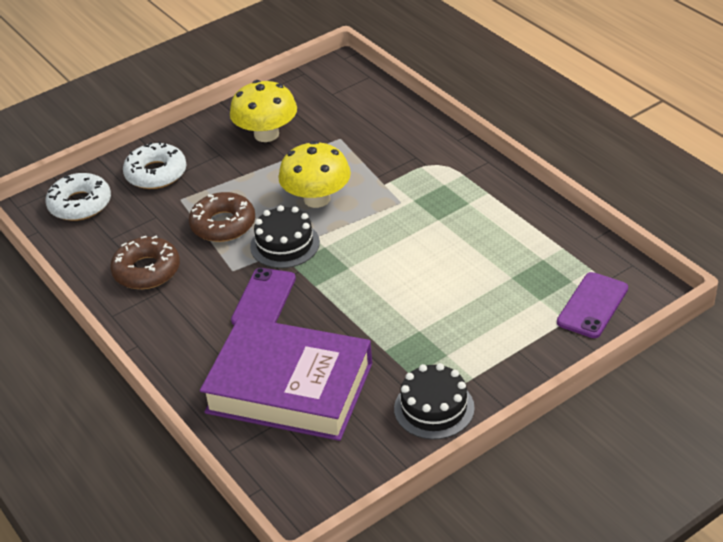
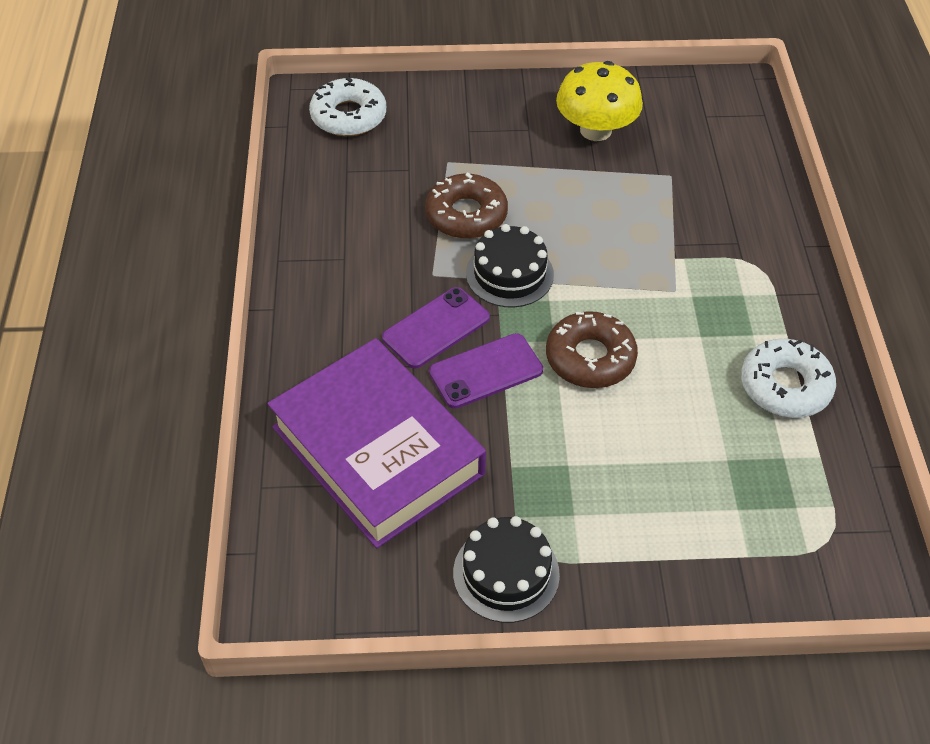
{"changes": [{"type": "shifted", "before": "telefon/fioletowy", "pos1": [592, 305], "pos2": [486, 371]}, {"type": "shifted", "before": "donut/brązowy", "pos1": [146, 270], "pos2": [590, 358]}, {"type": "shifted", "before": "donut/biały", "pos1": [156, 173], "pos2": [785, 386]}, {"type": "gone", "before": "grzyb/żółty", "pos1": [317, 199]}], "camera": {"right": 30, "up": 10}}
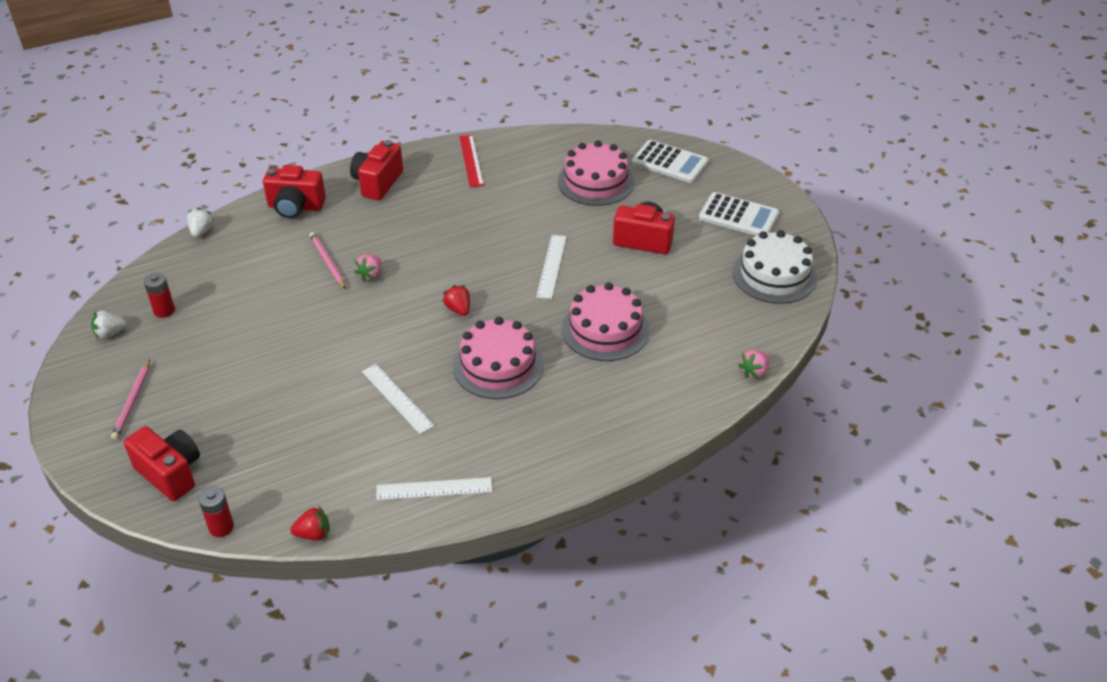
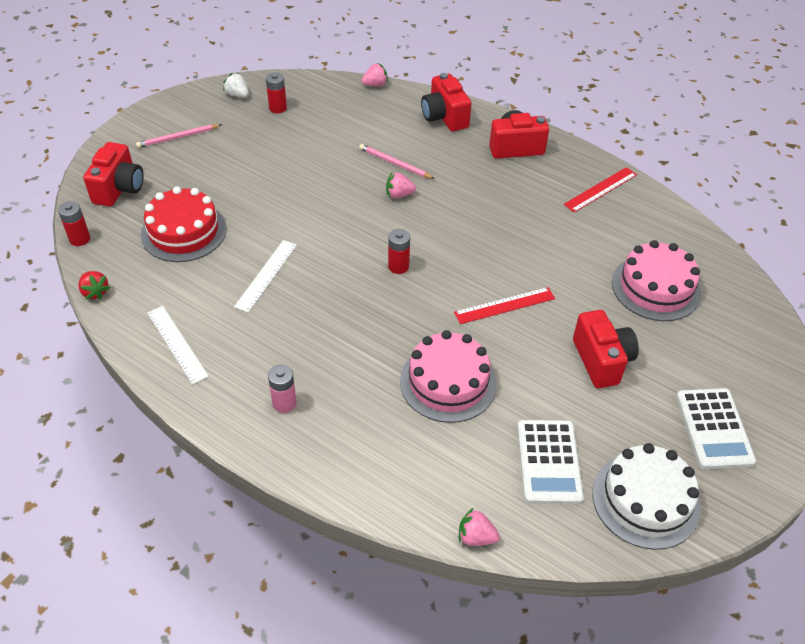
{"changes": [{"type": "new", "after": "tort/czerwony", "pos2": [184, 232]}, {"type": "new", "after": "bateria/różowy", "pos2": [284, 403]}, {"type": "rotated", "before": "ołówek/różowy", "pos1": [327, 262], "pos2": [395, 163], "turn": -90}, {"type": "repainted", "before": "truskawka/biały", "after": "truskawka/różowy", "pos1": [201, 231], "pos2": [375, 84]}, {"type": "swapped", "before": "truskawka/czerwony", "after": "bateria/czerwony", "pos1": [458, 309], "pos2": [398, 266]}, {"type": "repainted", "before": "linijka/biały", "after": "linijka/czerwony", "pos1": [551, 266], "pos2": [505, 305]}, {"type": "shifted", "before": "kalkulator/biały", "pos1": [670, 162], "pos2": [549, 462]}, {"type": "gone", "before": "tort/różowy", "pos1": [498, 365]}], "camera": {"right": 60, "up": 5}}
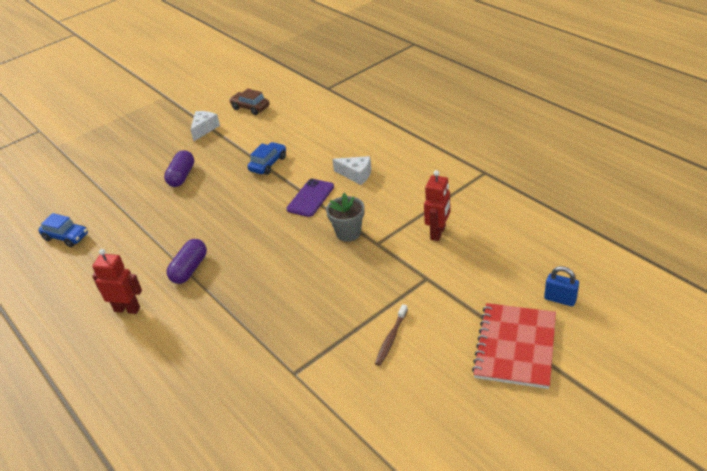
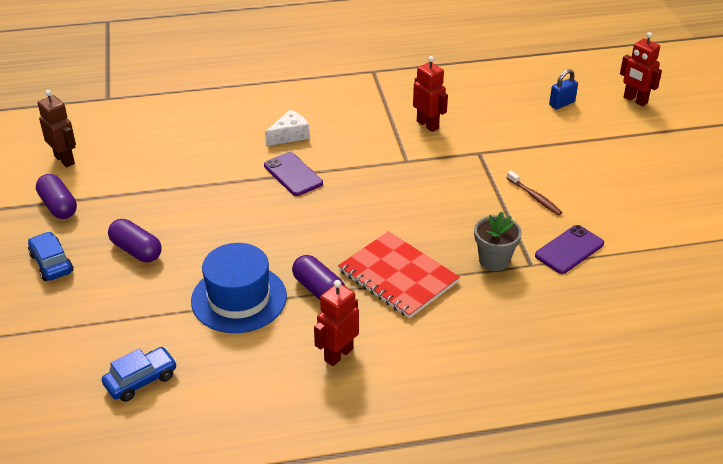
{"changes": [{"type": "shifted", "before": "samochód/niebieski", "pos1": [268, 164], "pos2": [51, 263]}, {"type": "swapped", "before": "ser/biały", "after": "kapsułka/fioletowy", "pos1": [204, 129], "pos2": [58, 206]}, {"type": "swapped", "before": "samochód/brązowy", "after": "robot/brązowy", "pos1": [250, 108], "pos2": [65, 160]}, {"type": "new", "after": "kapelusz/niebieski", "pos2": [239, 298]}, {"type": "shifted", "before": "zeszyt/czerwony", "pos1": [515, 346], "pos2": [398, 276]}, {"type": "shifted", "before": "doniczka/szary", "pos1": [348, 233], "pos2": [494, 260]}, {"type": "new", "after": "telefon/fioletowy", "pos2": [569, 250]}, {"type": "new", "after": "robot/czerwony", "pos2": [635, 100]}], "camera": {"right": -65, "up": 0}}
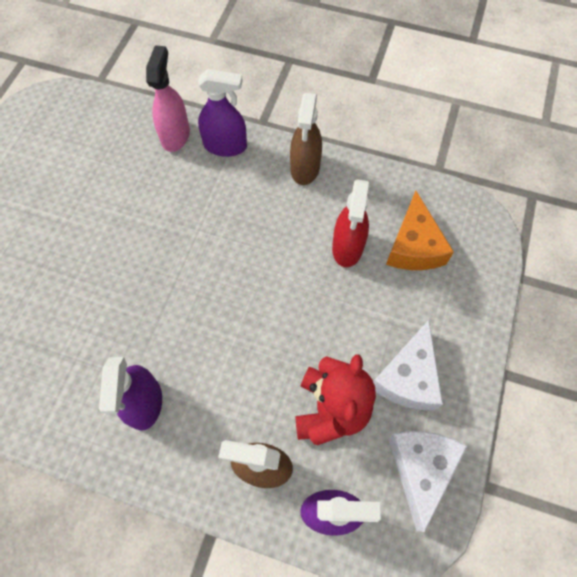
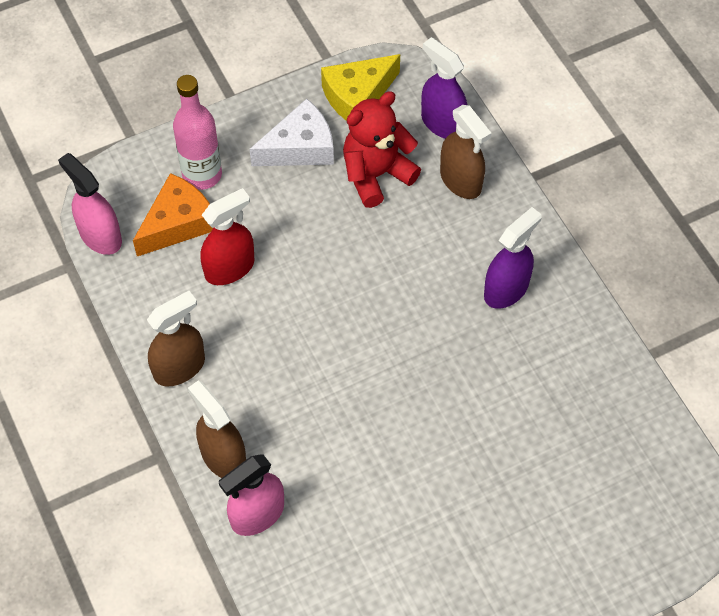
{"changes": [{"type": "new", "after": "spryskiwacz/różowy", "pos2": [100, 236]}, {"type": "new", "after": "butelka/różowy", "pos2": [202, 174]}, {"type": "repainted", "before": "spryskiwacz/fioletowy", "after": "spryskiwacz/brązowy", "pos1": [225, 146], "pos2": [223, 457]}, {"type": "repainted", "before": "ser/biały", "after": "ser/żółty", "pos1": [420, 469], "pos2": [357, 96]}], "camera": {"right": -135, "up": -5}}
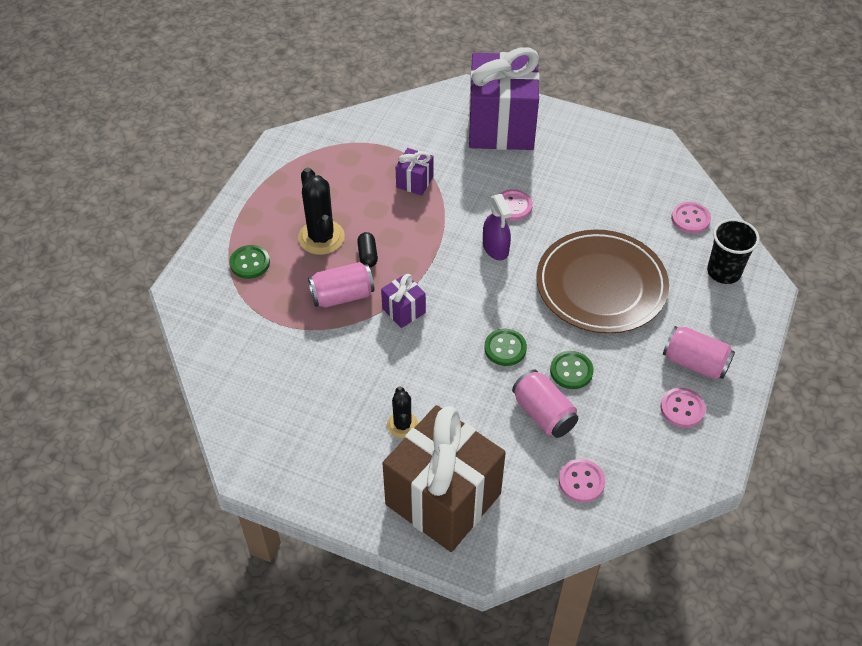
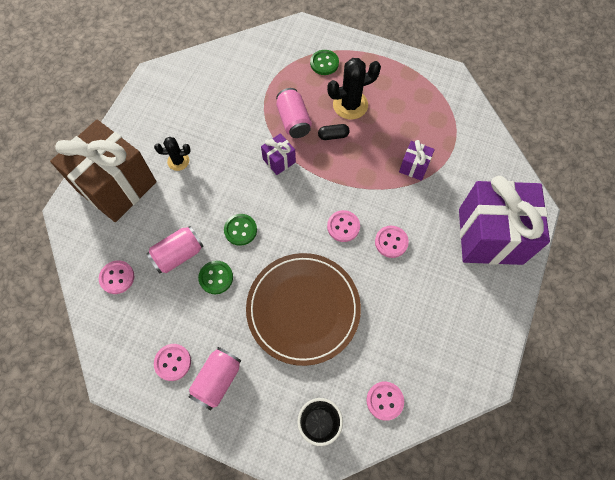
{"changes": [{"type": "swapped", "before": "spryskiwacz/fioletowy", "after": "guzik/różowy", "pos1": [495, 248], "pos2": [343, 226]}], "camera": {"right": 90, "up": 15}}
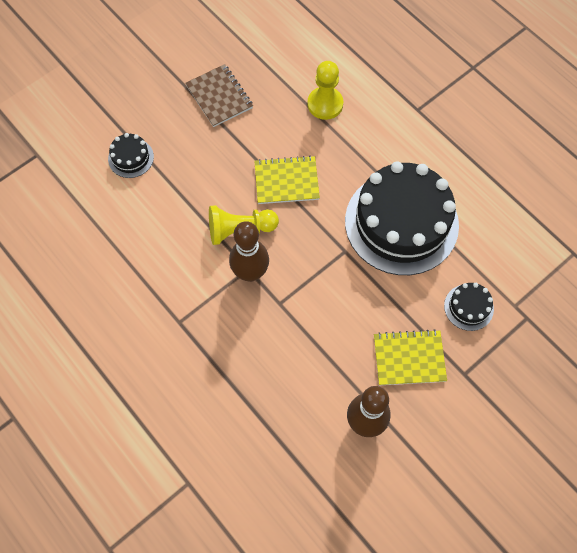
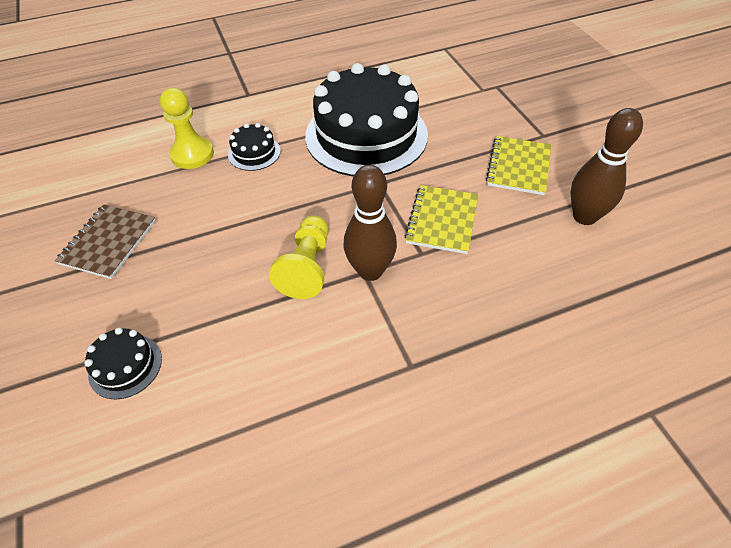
{"changes": [{"type": "rotated", "before": "zeszyt/brązowy", "pos1": [219, 97], "pos2": [108, 242], "turn": -60}, {"type": "shifted", "before": "tort/czarny", "pos1": [468, 307], "pos2": [254, 153]}, {"type": "shifted", "before": "zeszyt/żółty", "pos1": [286, 181], "pos2": [442, 220]}], "camera": {"right": -70, "up": -15}}
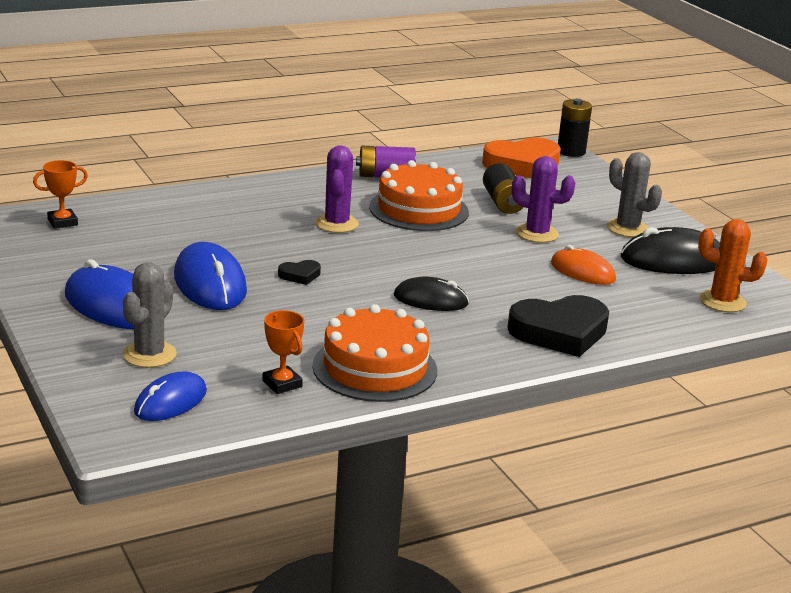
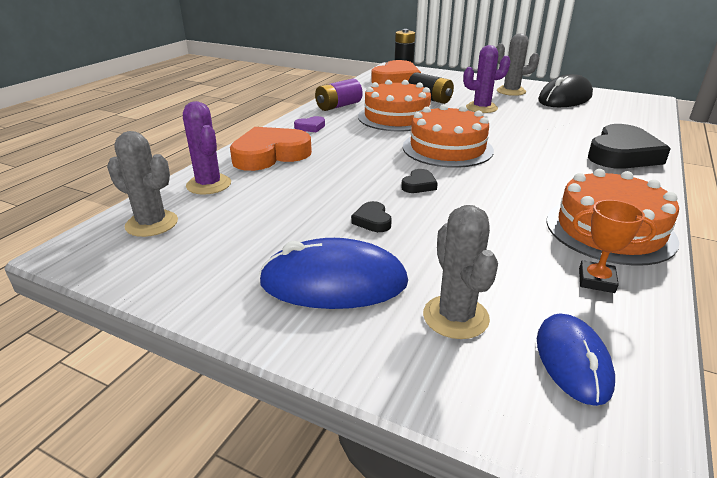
{"changes": [{"type": "swapped", "before": "puchar/pomarańczowy", "after": "kaktus/szary", "pos1": [62, 222], "pos2": [152, 224]}, {"type": "shifted", "before": "kaktus/fioletowy", "pos1": [336, 224], "pos2": [209, 185]}, {"type": "new", "after": "serce/pomarańczowy", "pos2": [270, 155]}, {"type": "new", "after": "serce/fioletowy", "pos2": [310, 127]}, {"type": "swapped", "before": "myszka/niebieski", "after": "serce/czarny", "pos1": [210, 283], "pos2": [372, 220]}, {"type": "new", "after": "tort/pomarańczowy", "pos2": [447, 148]}, {"type": "gone", "before": "myszka/czarny", "pos1": [430, 300]}, {"type": "gone", "before": "myszka/pomarańczowy", "pos1": [582, 271]}, {"type": "gone", "before": "kaktus/pomarańczowy", "pos1": [722, 301]}], "camera": {"right": -35, "up": 5}}
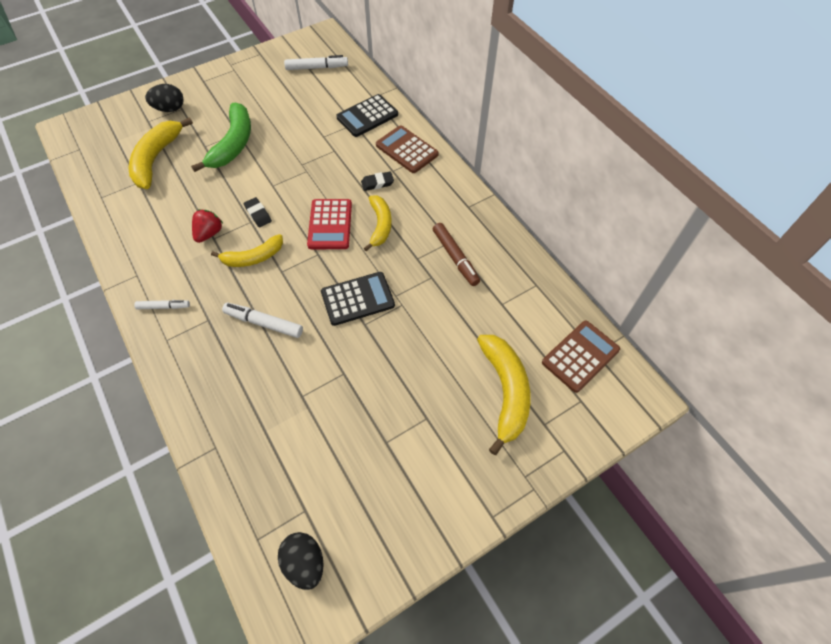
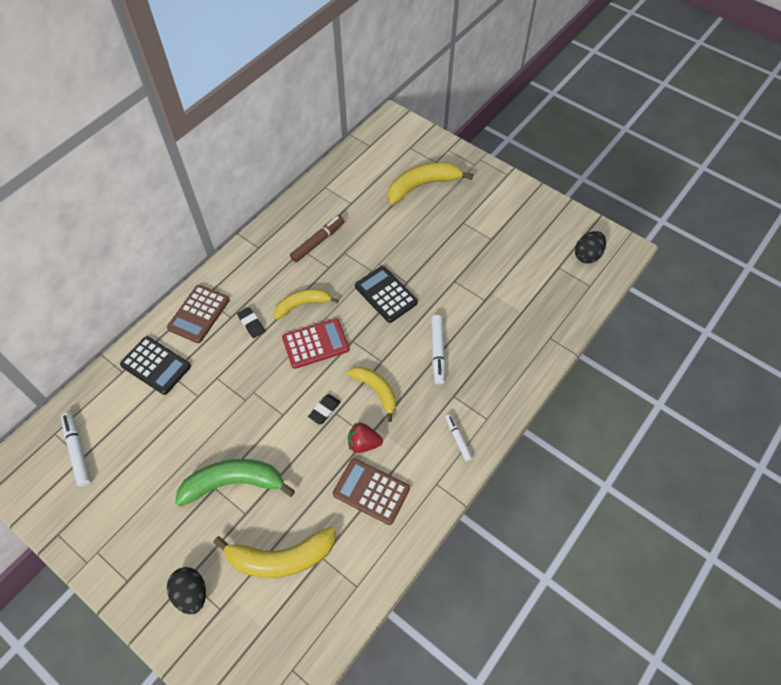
{"changes": [{"type": "shifted", "before": "kalkulator/brązowy", "pos1": [580, 356], "pos2": [371, 491]}], "camera": {"right": -110, "up": 0}}
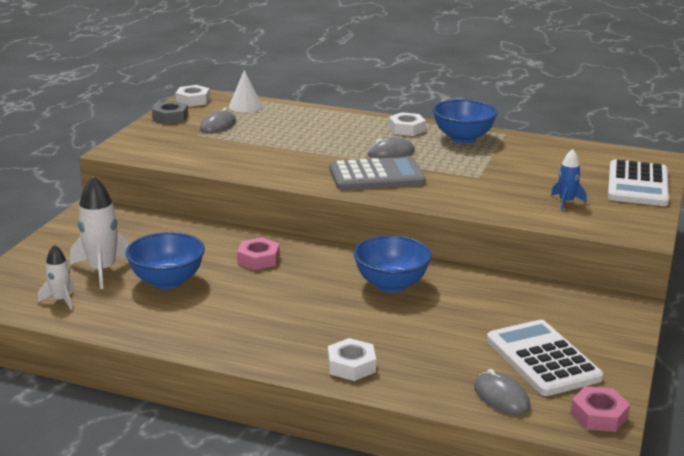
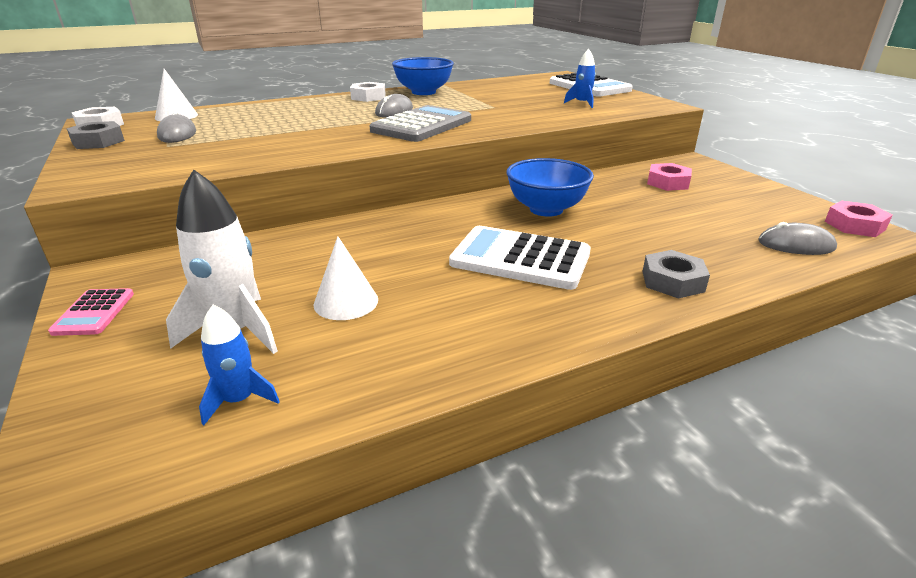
{"changes": [{"type": "new", "after": "kalkulator/różowy", "pos2": [94, 313]}, {"type": "repainted", "before": "rakieta/biały", "after": "rakieta/niebieski", "pos1": [61, 300], "pos2": [239, 400]}, {"type": "swapped", "before": "miska/niebieski", "after": "stożek/biały", "pos1": [167, 281], "pos2": [346, 302]}, {"type": "shifted", "before": "kalkulator/biały", "pos1": [542, 359], "pos2": [520, 259]}, {"type": "repainted", "before": "nakrętka/biały", "after": "nakrętka/szary", "pos1": [351, 365], "pos2": [672, 281]}, {"type": "shifted", "before": "nakrętka/różowy", "pos1": [258, 259], "pos2": [668, 182]}], "camera": {"right": -45, "up": 5}}
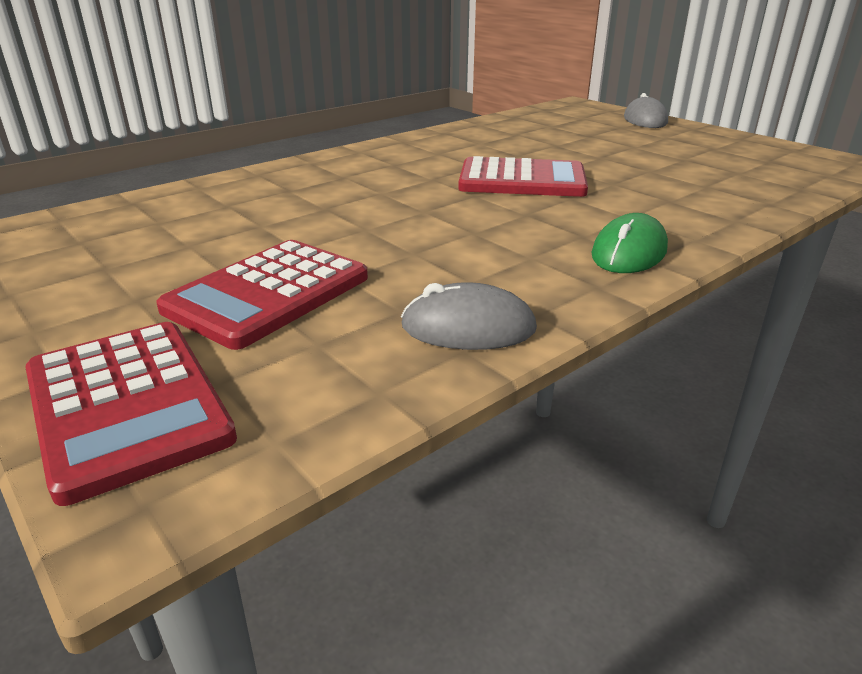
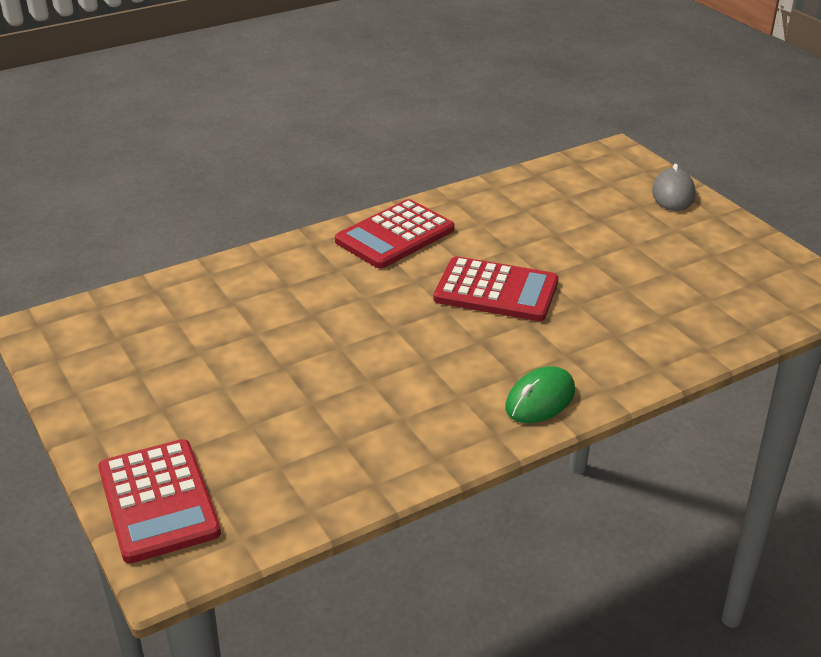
{"changes": [{"type": "shifted", "before": "kalkulator/czerwony", "pos1": [268, 293], "pos2": [395, 235]}, {"type": "gone", "before": "myszka/szary", "pos1": [468, 328]}], "camera": {"right": 10, "up": 5}}
